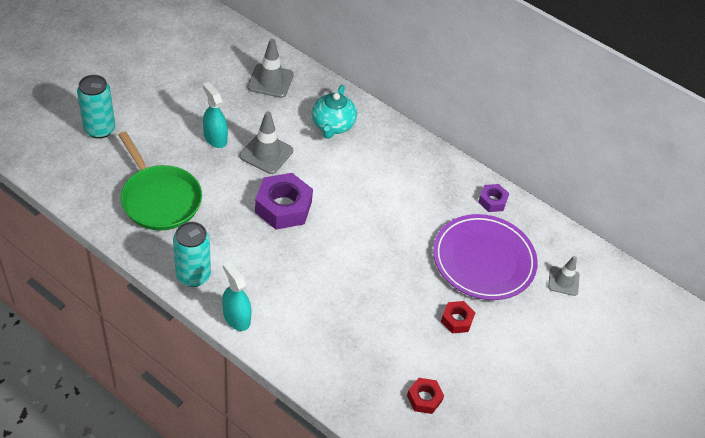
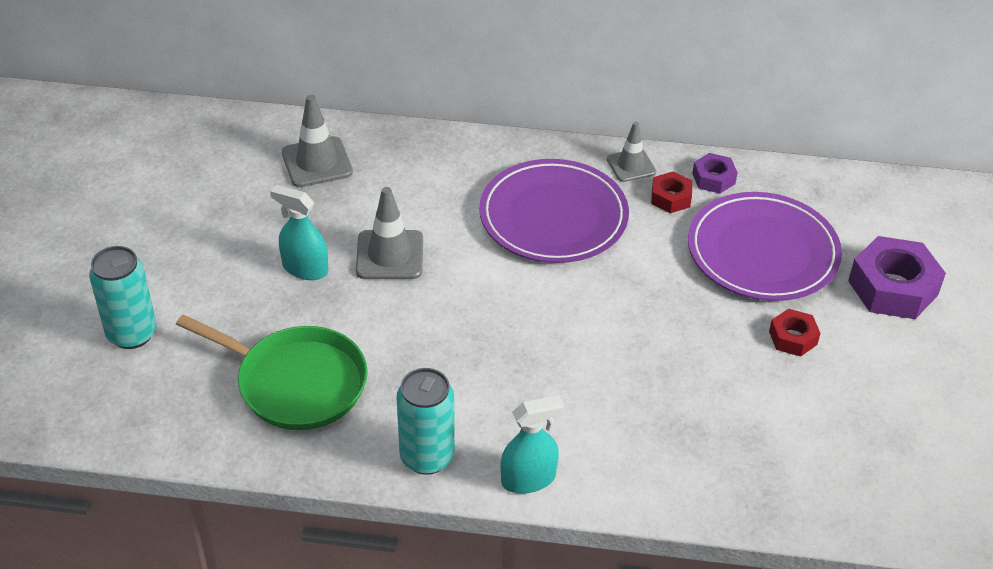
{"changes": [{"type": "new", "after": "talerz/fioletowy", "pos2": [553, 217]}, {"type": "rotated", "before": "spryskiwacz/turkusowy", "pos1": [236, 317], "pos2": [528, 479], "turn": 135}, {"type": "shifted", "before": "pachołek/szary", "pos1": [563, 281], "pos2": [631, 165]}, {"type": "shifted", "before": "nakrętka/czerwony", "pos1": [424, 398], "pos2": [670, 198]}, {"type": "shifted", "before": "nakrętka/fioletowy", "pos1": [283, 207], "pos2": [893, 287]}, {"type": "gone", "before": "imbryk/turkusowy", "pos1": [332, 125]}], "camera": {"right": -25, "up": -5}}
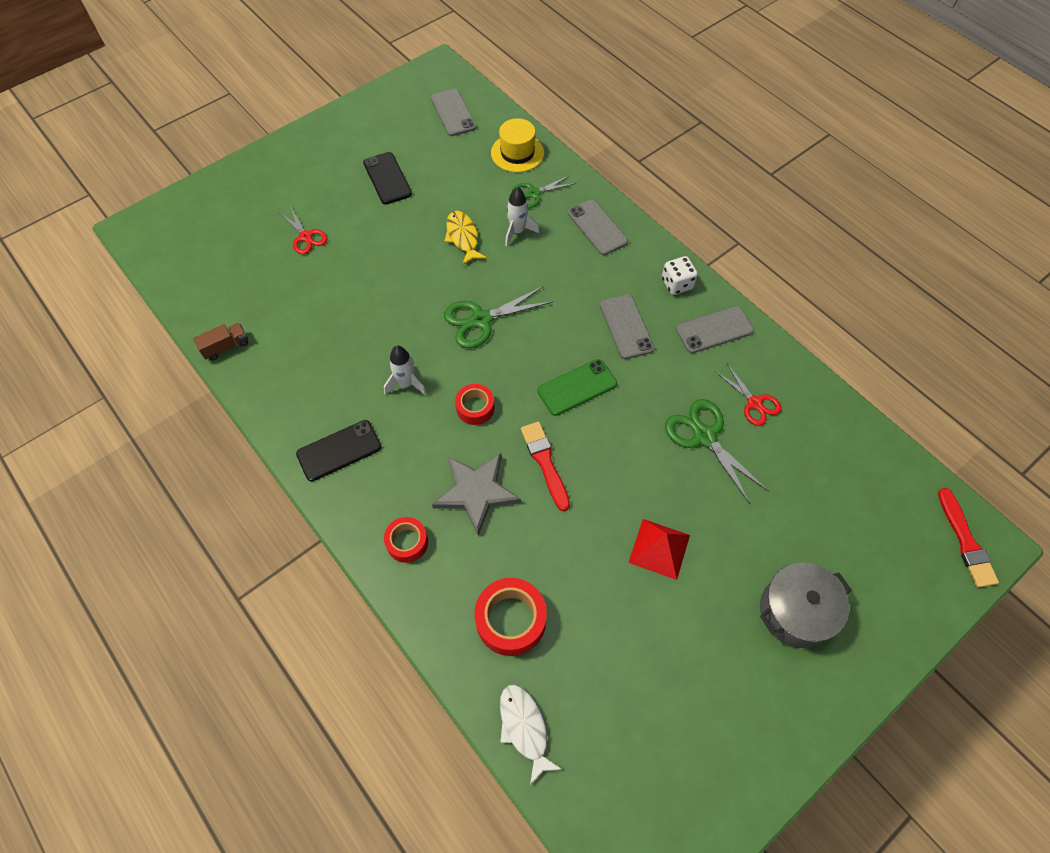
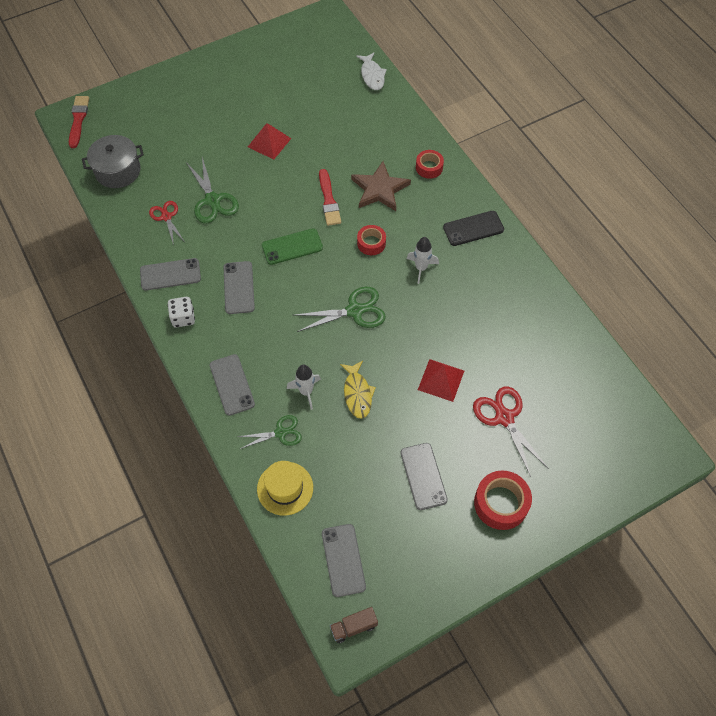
{"changes": [{"type": "shifted", "before": "garnek/szary", "pos1": [795, 611], "pos2": [118, 171]}, {"type": "shifted", "before": "ciężarówka/brązowy", "pos1": [226, 347], "pos2": [353, 627]}, {"type": "repainted", "before": "gwiazda/szary", "after": "gwiazda/brązowy", "pos1": [476, 492], "pos2": [380, 189]}, {"type": "repainted", "before": "telefon/czarny", "after": "telefon/szary", "pos1": [387, 178], "pos2": [423, 476]}, {"type": "new", "after": "piramida/czerwony", "pos2": [441, 380]}, {"type": "scaled", "before": "nożyczki/czerwony", "pos1": [306, 237], "pos2": [504, 417], "scale": 1.54}, {"type": "shifted", "before": "taśma klejąca/czerwony", "pos1": [511, 620], "pos2": [501, 503]}], "camera": {"right": -170, "up": 0}}
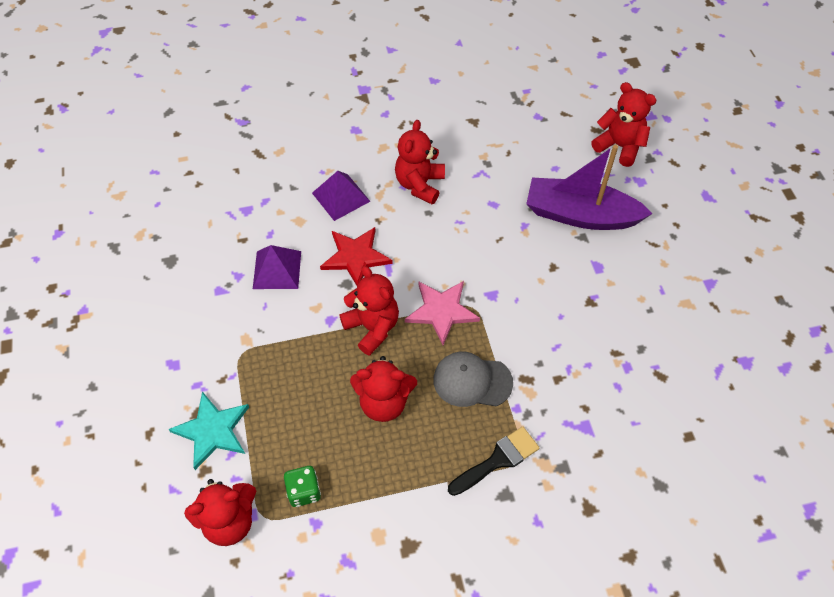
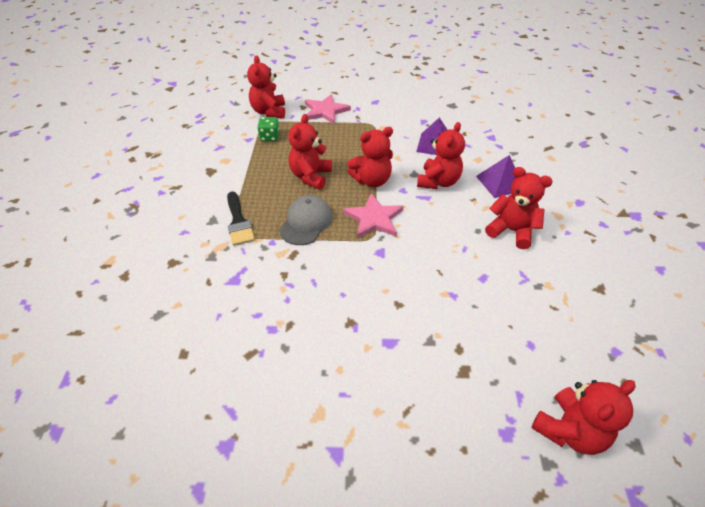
{"changes": [{"type": "repainted", "before": "gwiazda/turkusowy", "after": "gwiazda/różowy", "pos1": [212, 431], "pos2": [325, 111]}, {"type": "swapped", "before": "gwiazda/czerwony", "after": "miś/czerwony", "pos1": [355, 257], "pos2": [438, 182]}, {"type": "gone", "before": "łódka/fioletowy", "pos1": [580, 215]}], "camera": {"right": 105, "up": -10}}
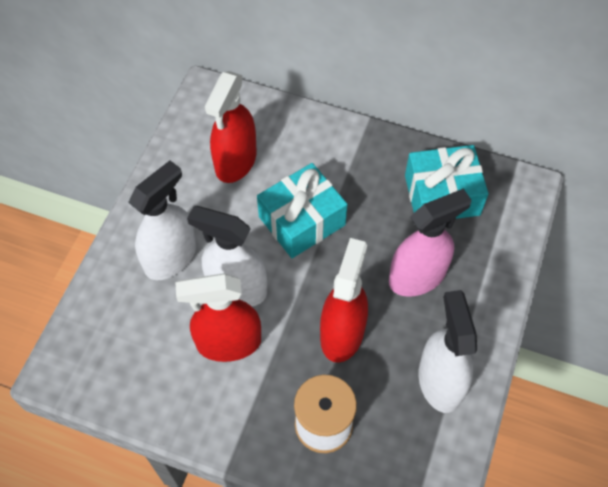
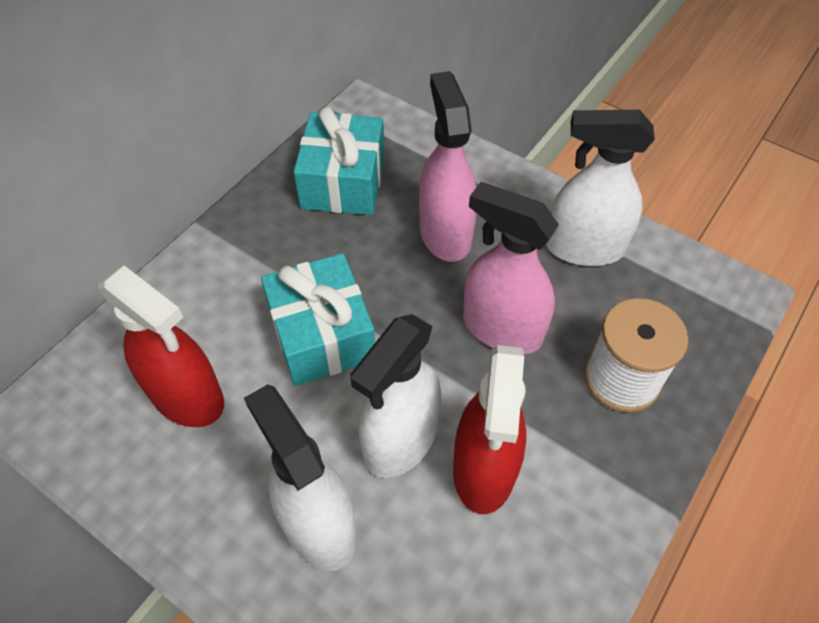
{"changes": [{"type": "repainted", "before": "spryskiwacz/czerwony", "after": "spryskiwacz/różowy", "pos1": [342, 333], "pos2": [501, 328]}], "camera": {"right": -75, "up": -5}}
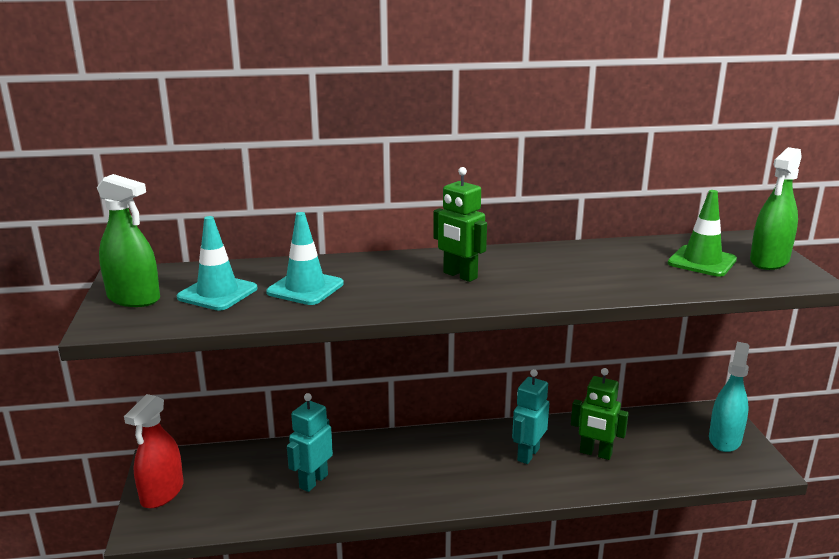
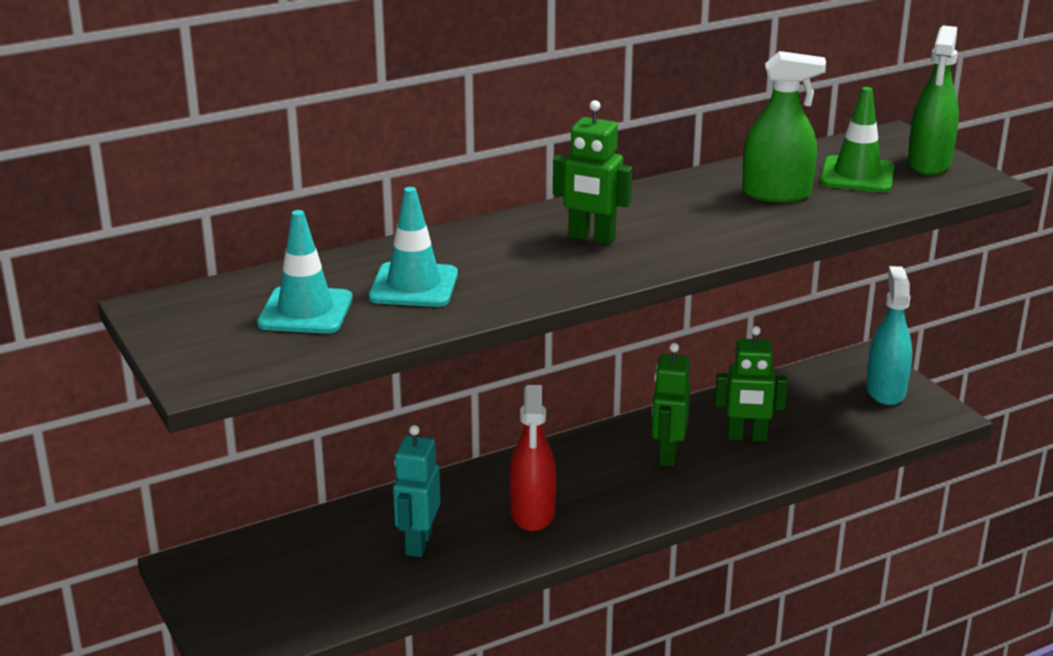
{"changes": [{"type": "shifted", "before": "spryskiwacz/czerwony", "pos1": [162, 493], "pos2": [532, 513]}, {"type": "repainted", "before": "robot/turkusowy", "after": "robot/zielony", "pos1": [528, 454], "pos2": [667, 455]}, {"type": "shifted", "before": "spryskiwacz/zielony", "pos1": [134, 298], "pos2": [776, 193]}], "camera": {"right": -20, "up": 5}}
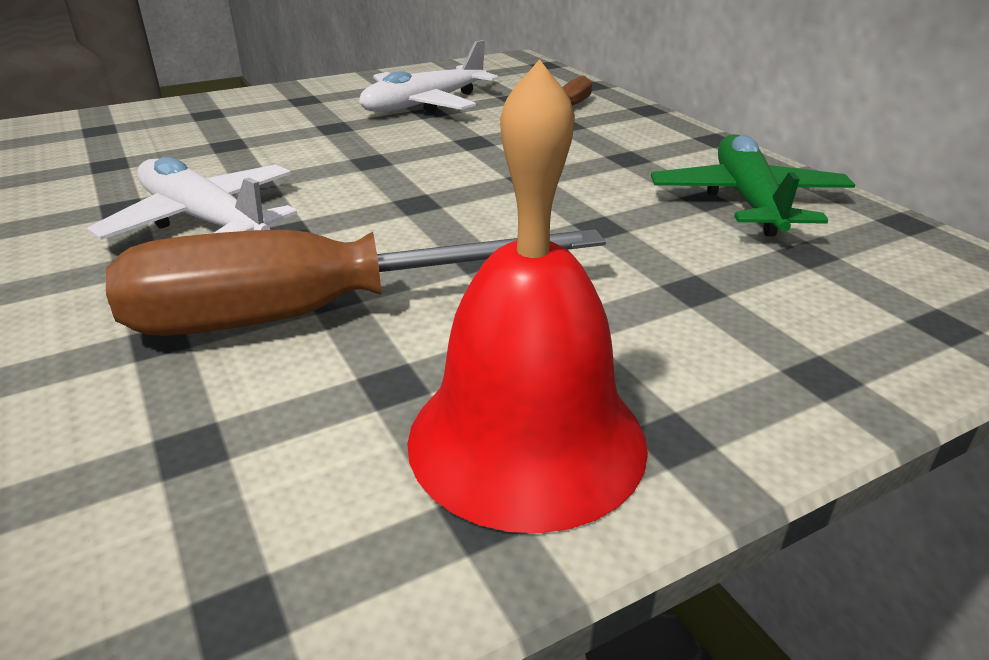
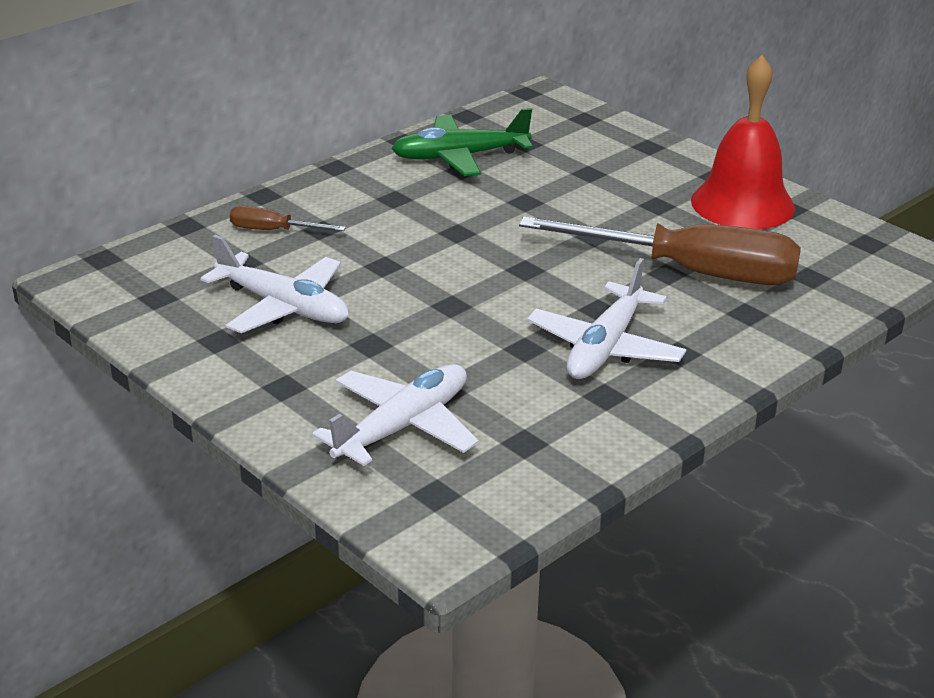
{"changes": [{"type": "new", "after": "samolot/biały", "pos2": [403, 426]}, {"type": "rotated", "before": "śrubokręt/brązowy", "pos1": [315, 314], "pos2": [690, 272], "turn": -45}], "camera": {"right": -105, "up": 0}}
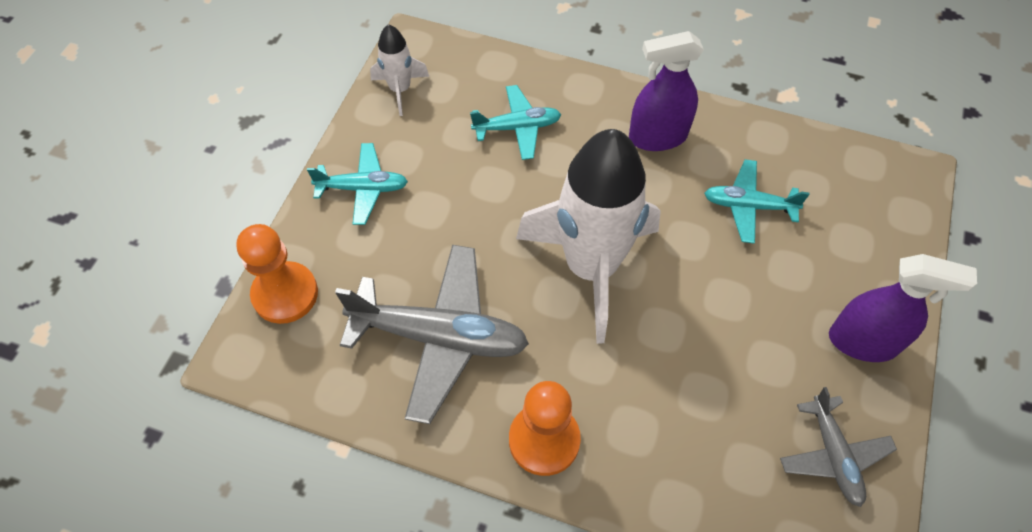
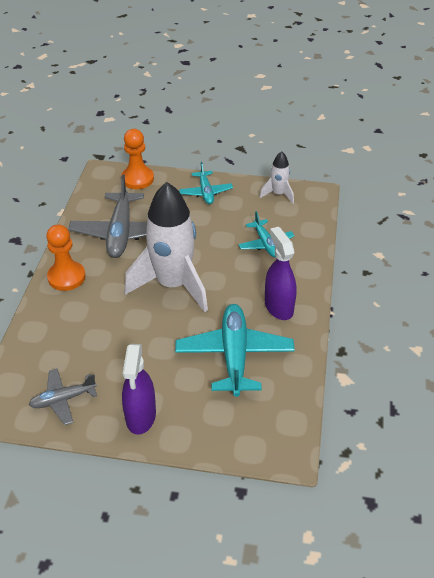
{"changes": [{"type": "scaled", "before": "samolot/turkusowy", "pos1": [748, 206], "pos2": [234, 355], "scale": 1.77}], "camera": {"right": 80, "up": -15}}
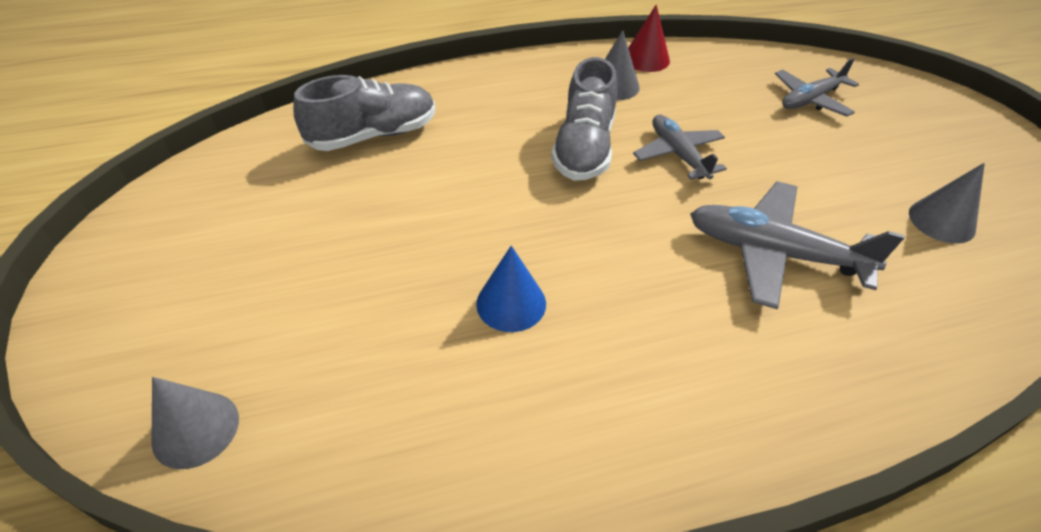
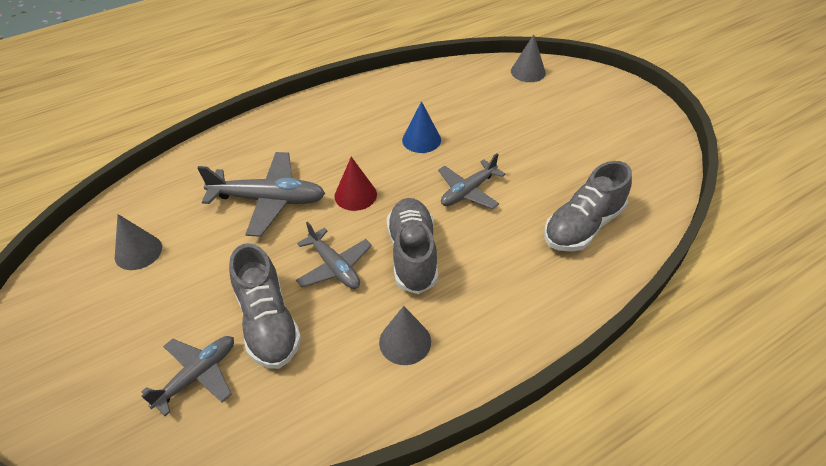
{"changes": [{"type": "new", "after": "but/szary", "pos2": [268, 323]}, {"type": "shifted", "before": "stożek/czerwony", "pos1": [646, 59], "pos2": [355, 195]}, {"type": "new", "after": "samolot/szary", "pos2": [468, 191]}], "camera": {"right": 165, "up": 0}}
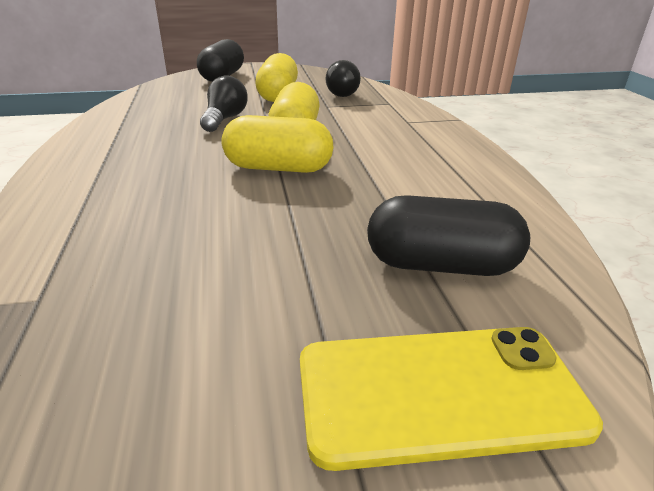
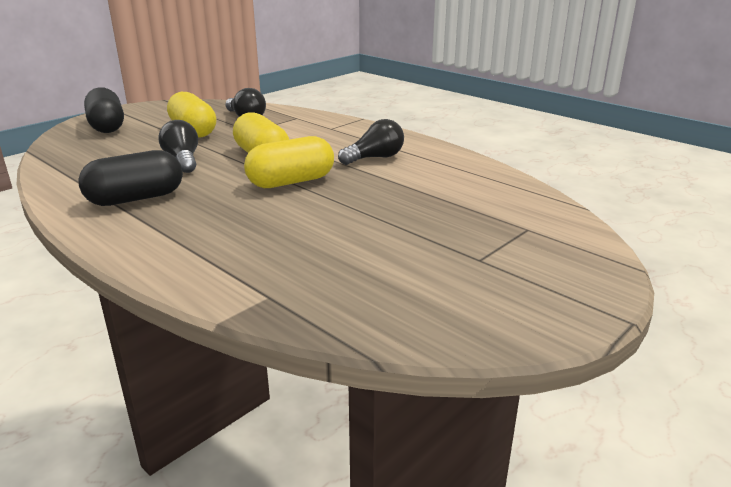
{"changes": [{"type": "shifted", "before": "kapsułka/czarny", "pos1": [441, 265], "pos2": [136, 198]}, {"type": "new", "after": "żarówka/czarny", "pos2": [375, 158]}, {"type": "gone", "before": "telefon/żółty", "pos1": [439, 392]}], "camera": {"right": -35, "up": -5}}
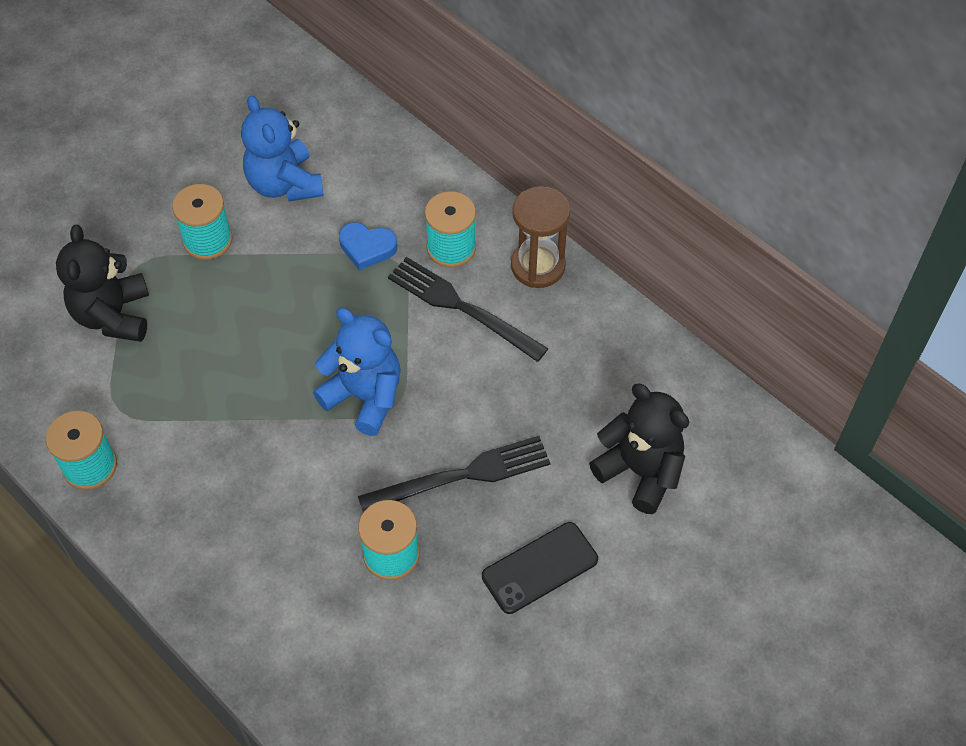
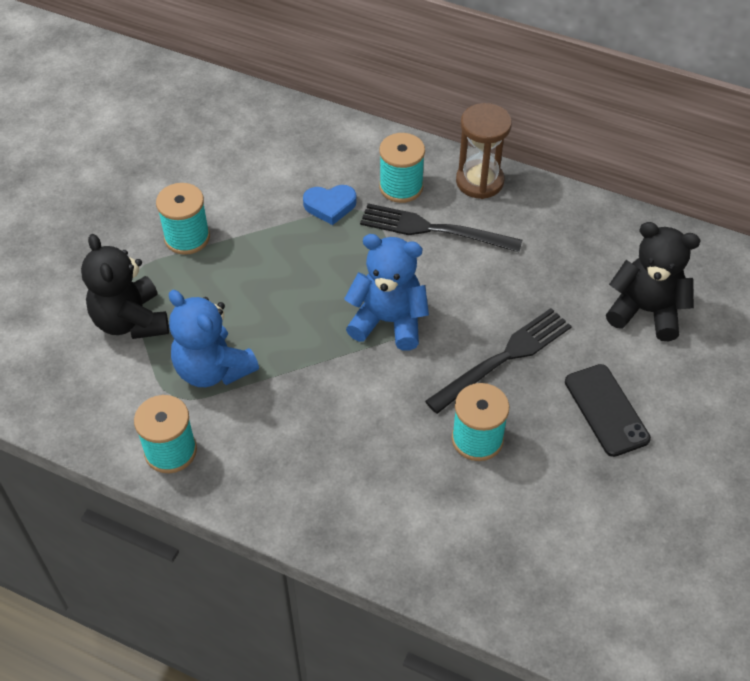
{"changes": [{"type": "shifted", "before": "miś/niebieski", "pos1": [284, 184], "pos2": [213, 369]}, {"type": "rotated", "before": "telefon/czarny", "pos1": [540, 568], "pos2": [606, 410], "turn": -60}], "camera": {"right": -20, "up": -5}}
